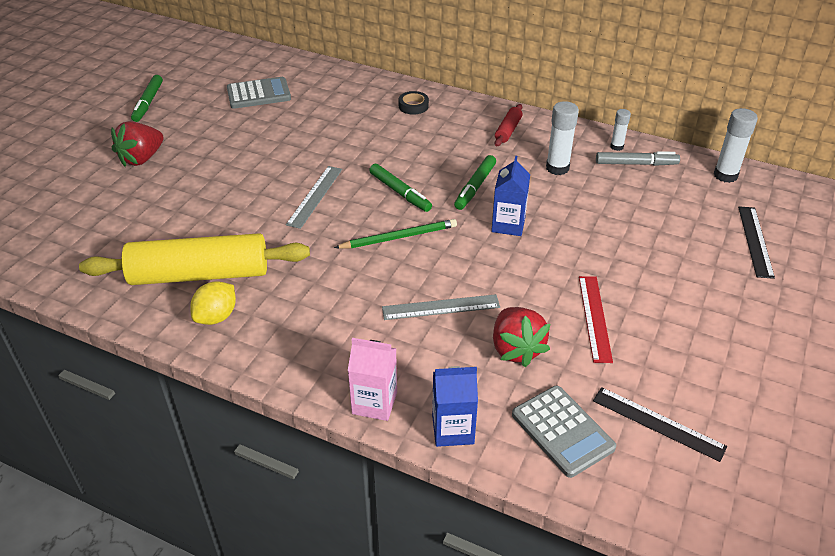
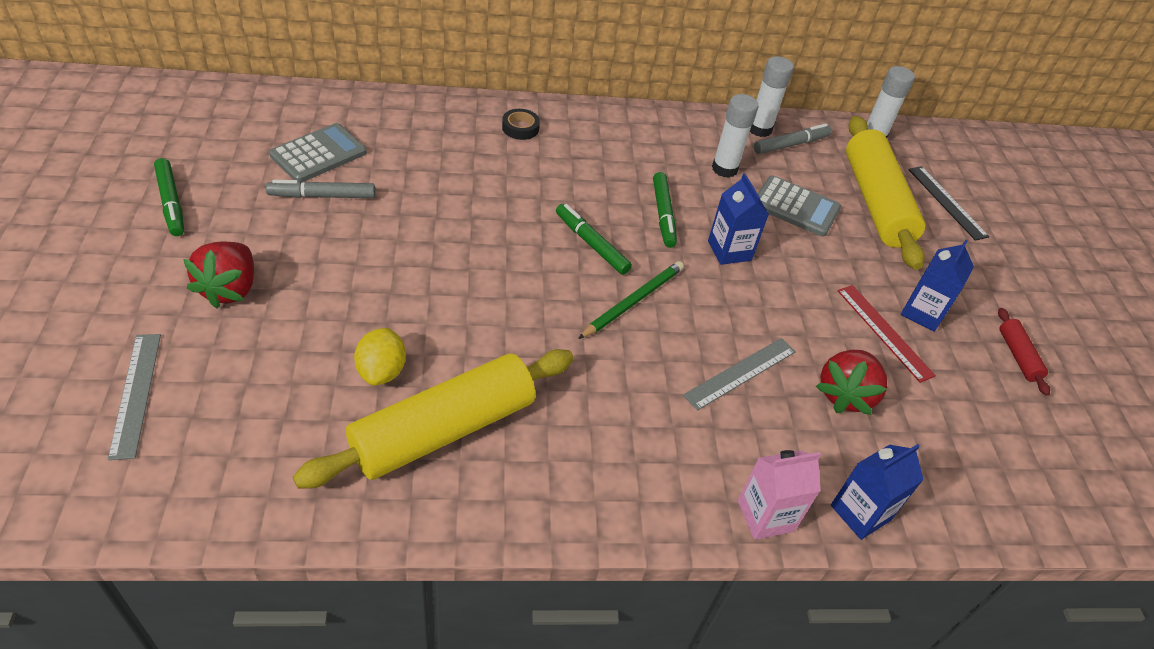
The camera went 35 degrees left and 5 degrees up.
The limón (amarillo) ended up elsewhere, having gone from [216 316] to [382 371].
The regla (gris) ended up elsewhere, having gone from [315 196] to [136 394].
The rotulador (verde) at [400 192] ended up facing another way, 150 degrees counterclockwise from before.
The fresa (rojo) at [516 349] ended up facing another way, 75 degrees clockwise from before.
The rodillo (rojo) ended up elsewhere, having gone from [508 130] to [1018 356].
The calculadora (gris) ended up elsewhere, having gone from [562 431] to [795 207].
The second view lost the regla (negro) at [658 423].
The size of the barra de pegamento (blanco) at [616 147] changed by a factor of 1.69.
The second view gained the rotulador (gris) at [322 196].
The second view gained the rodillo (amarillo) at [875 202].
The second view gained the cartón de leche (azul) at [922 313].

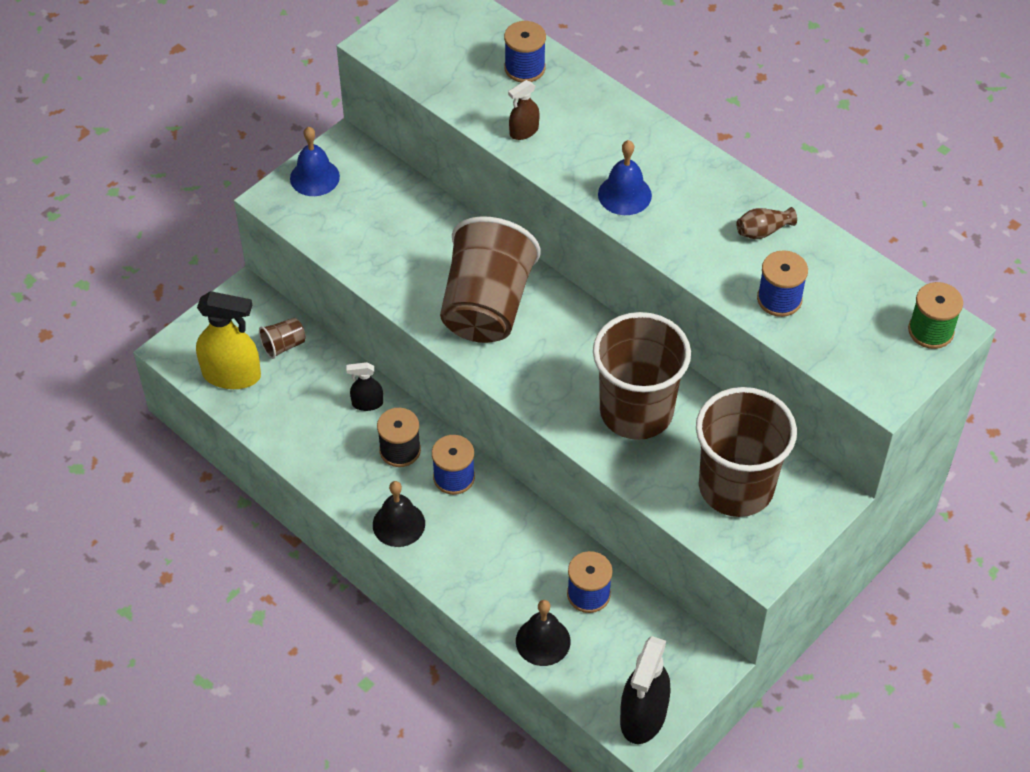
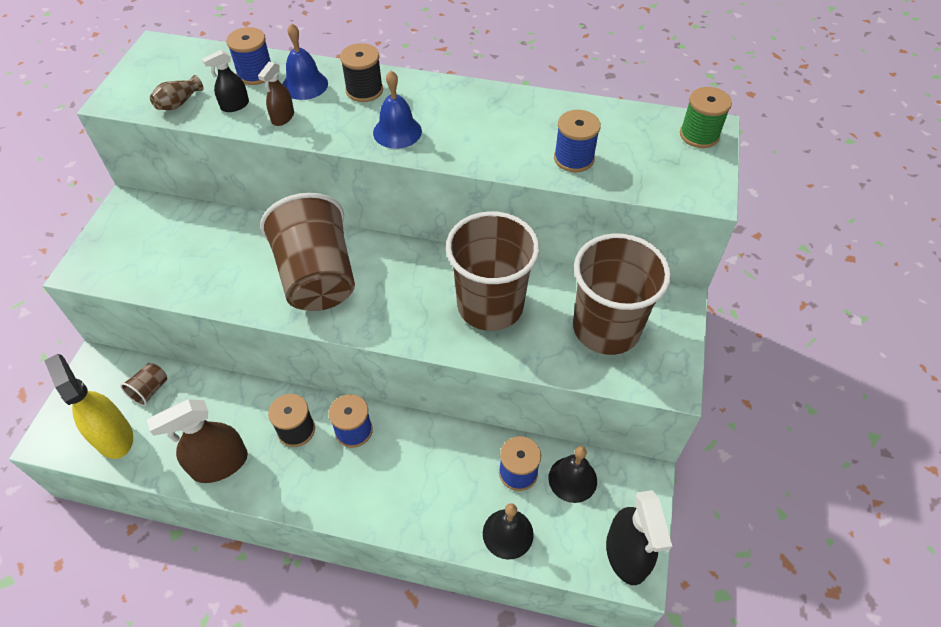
The camera went 30 degrees left and 0 degrees up.
The pulverizador (amarillo) at [232 375] ended up facing another way, 105 degrees counterclockwise from before.
The campana (azul) ended up elsewhere, having gone from [314 177] to [305 85].
The pulverizador (negro) ended up elsewhere, having gone from [367 403] to [235 105].
The campana (negro) ended up elsewhere, having gone from [398 524] to [572 479].
The florero (marrón) ended up elsewhere, having gone from [763 231] to [179 103].
The second view gained the pulverizador (marrón) at [219 464].
The second view gained the carrete (negro) at [364 90].

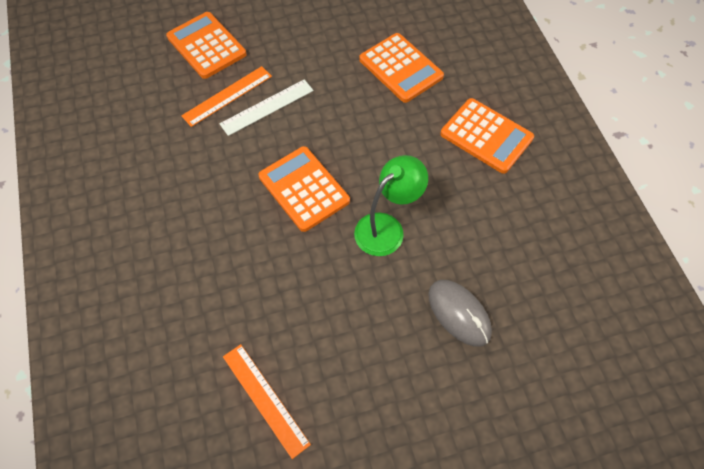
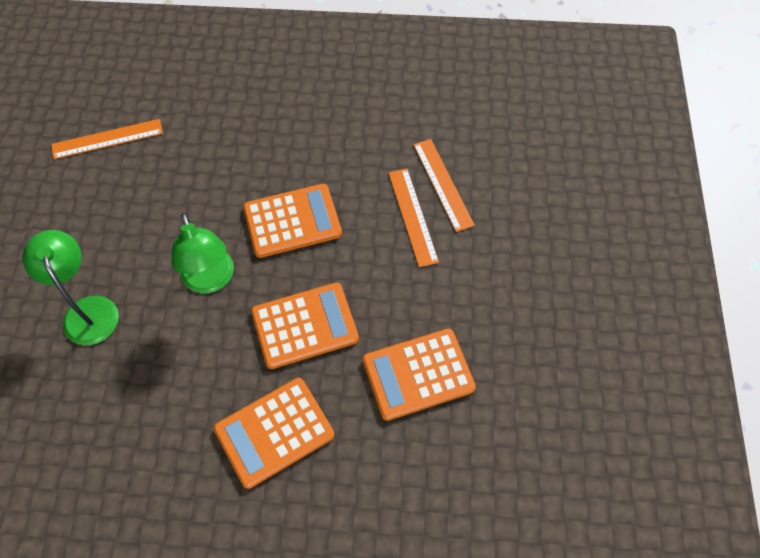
The camera went 110 degrees right and 0 degrees up.
The calculadora (naranja) ended up elsewhere, having gone from [206 46] to [305 326].
What was the regla (blanco) at [267 107] turned into the regla (naranja) at [412 216].
Where the ratón (gris) stood at [459 313], the lámpara (verde) came to stand at [88 310].

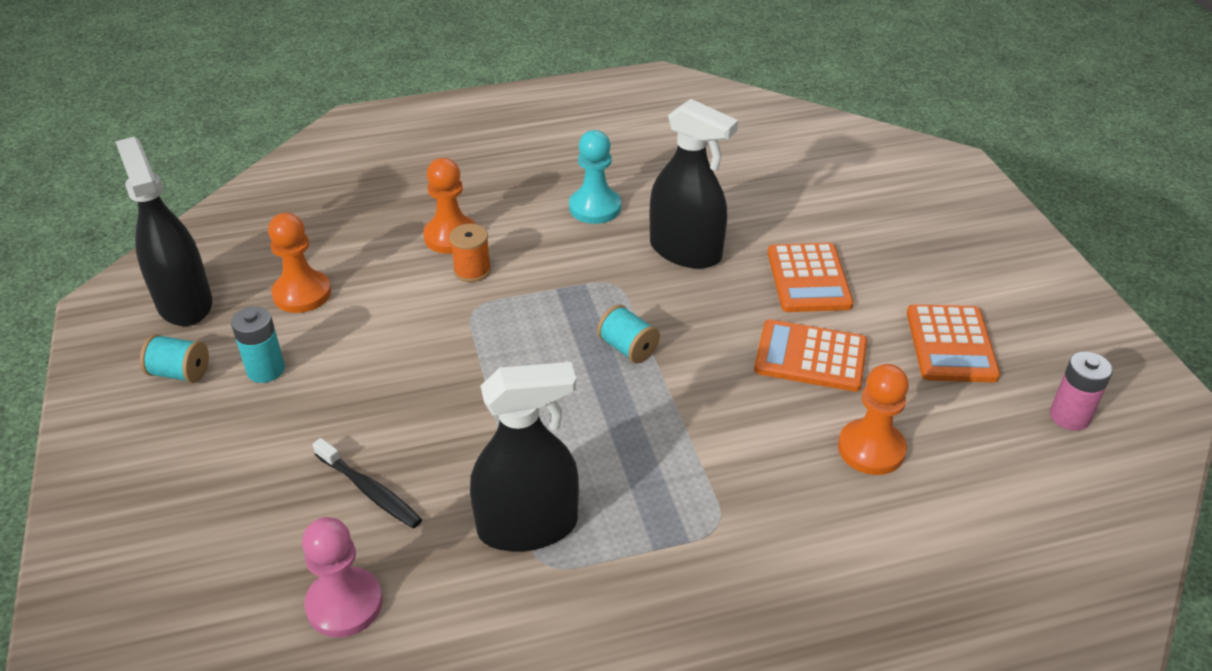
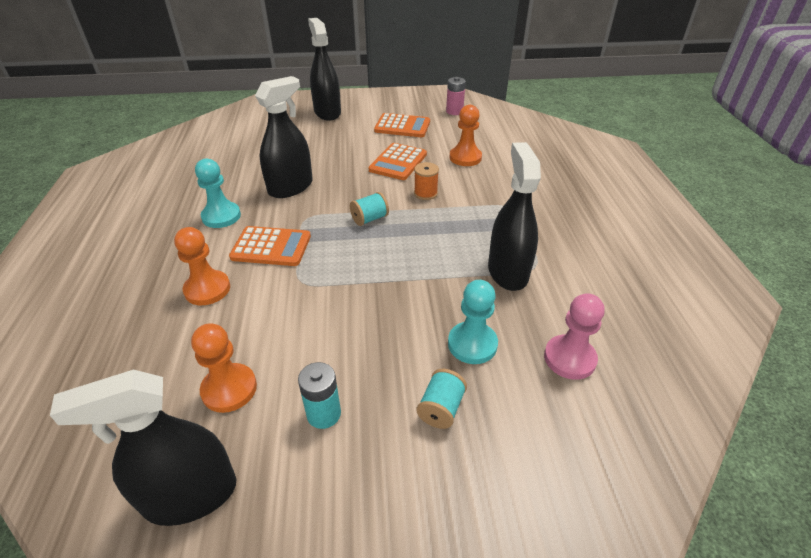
The camera went 80 degrees left and 0 degrees up.
The carrete (turquesa) ended up elsewhere, having gone from [180 373] to [441 408].
Where the cepillo de dientes (negro) stood at [369 490], the peón (turquesa) came to stand at [472 344].
The carrete (naranja) ended up elsewhere, having gone from [472 270] to [425 193].
The calculadora (naranja) ended up elsewhere, having gone from [808 279] to [271 247].
The second view gained the pulverizador (negro) at [327 112].

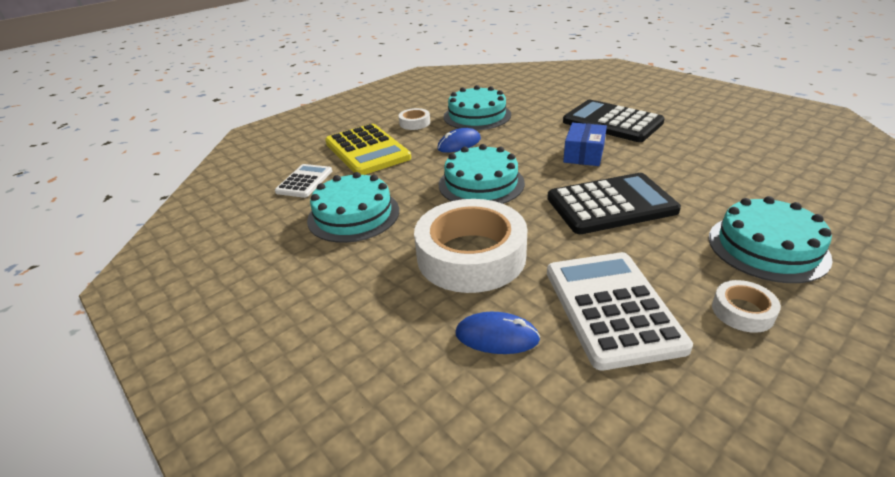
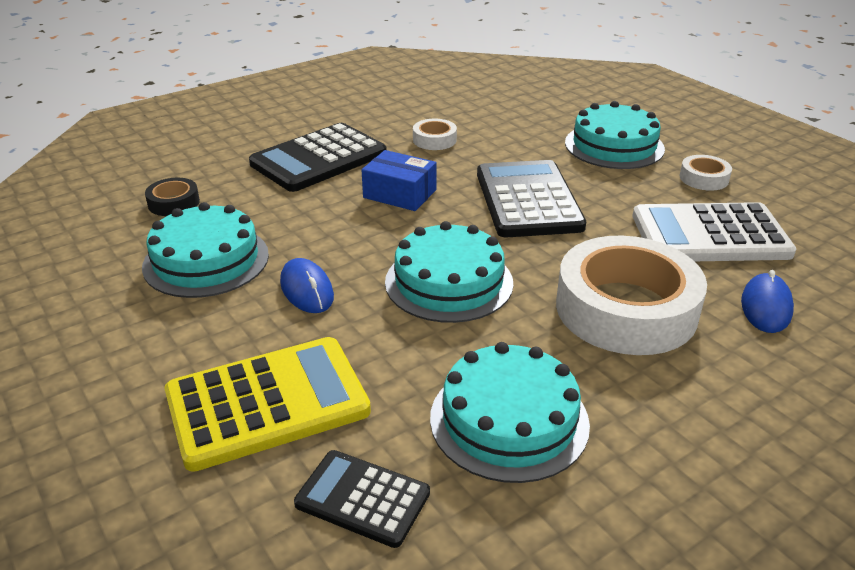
The camera went 85 degrees left and 0 degrees up.
What was the calculadora (blanco) at [304 181] turned into the calculadora (negro) at [362 498].
The cinta adhesiva (blanco) ended up elsewhere, having gone from [414 123] to [434 140].
The second view gained the cinta adhesiva (negro) at [174 203].

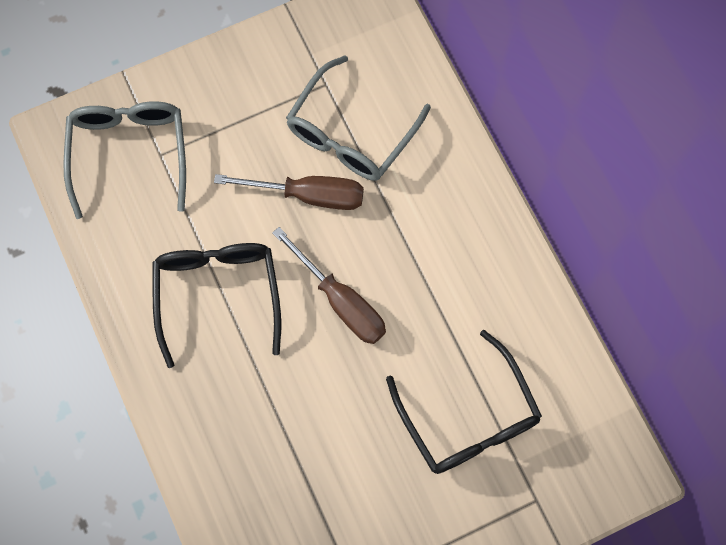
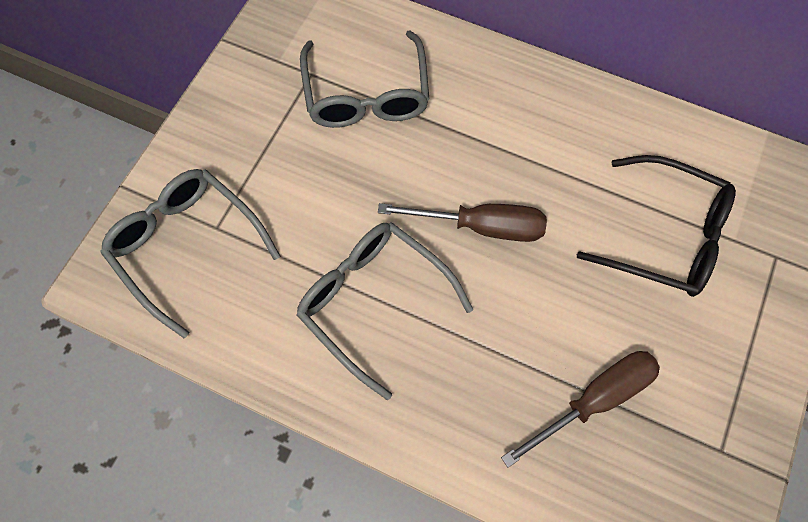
The camera went 40 degrees left and 5 degrees down.
What was the gafas (negro) at [218 295] turned into the gafas (gris) at [374 302].
The destornillador (marrón) ended up elsewhere, having gone from [308 195] to [594 400].

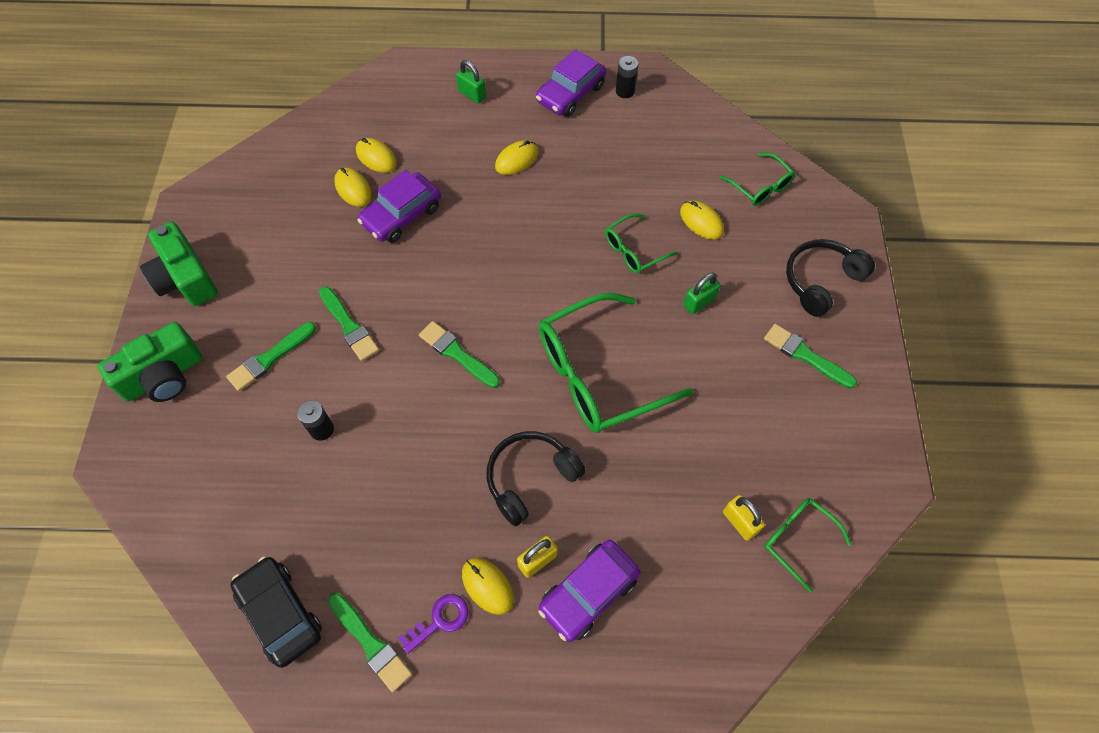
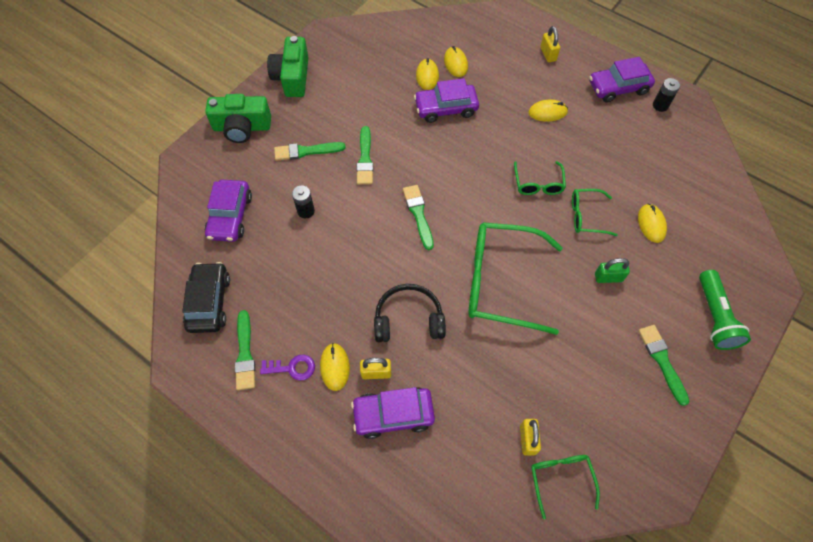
The camera went 35 degrees right and 0 degrees up.
What was the candado (verde) at [472 94] turned into the candado (amarillo) at [548 54].
The gafas (verde) ended up elsewhere, having gone from [760 186] to [538 184].
Where the auriculares (negro) stood at [821 281], the lámpara de mano (verde) came to stand at [714 317].
The second view gained the coche (morado) at [230 216].

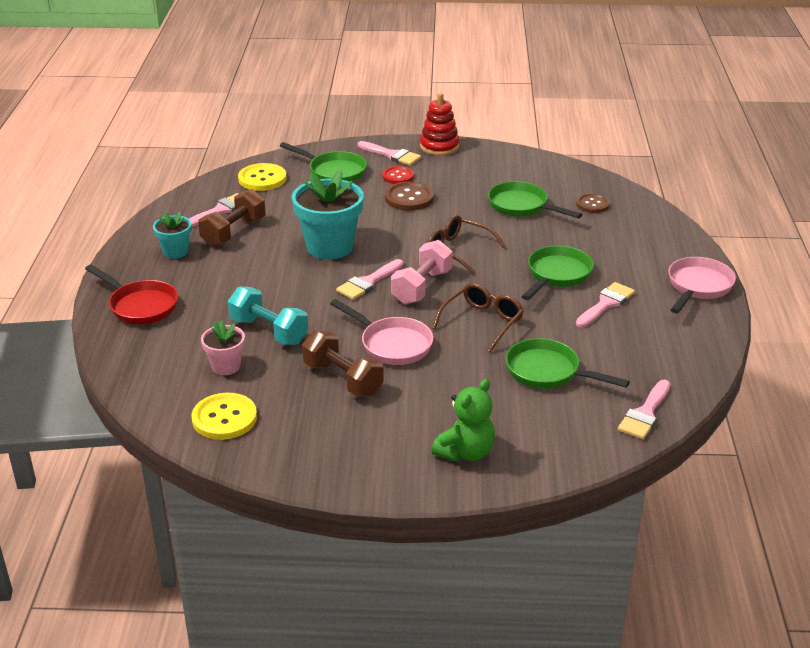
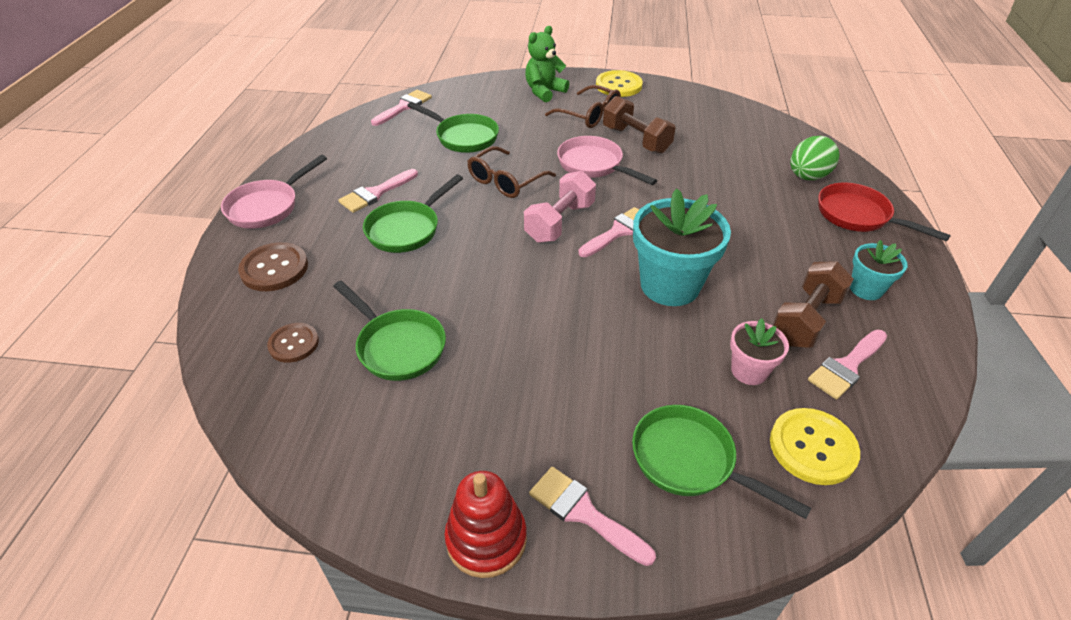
The camera went 175 degrees left and 10 degrees up.
The botón (amarillo) ended up elsewhere, having gone from [224 418] to [618 85].
The maceta (rosa) ended up elsewhere, having gone from [226 366] to [749 371].
The second view lost the mancuerna (turquesa) at [269 331].
The second view lost the botón (rojo) at [398 176].
The botón (marrón) ended up elsewhere, having gone from [409 198] to [274 268].
The gafas (marrón) ended up elsewhere, having gone from [458 251] to [589 115].
The second view gained the huevo (verde) at [807 177].

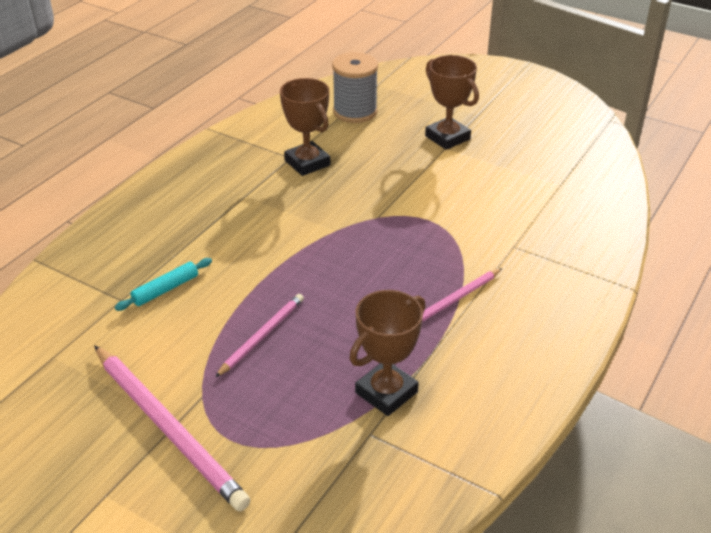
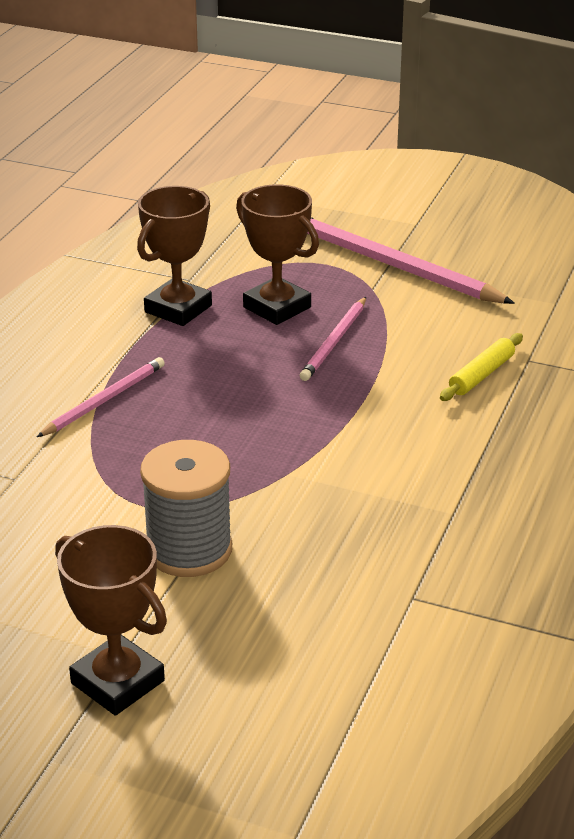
The camera went 170 degrees right and 5 degrees down.
What was the rodillo (turquesa) at [165 289] turned into the rodillo (amarillo) at [481 375].
The trofeo (marrón) ended up elsewhere, having gone from [307 163] to [277 307].
The carrete (gris) ended up elsewhere, having gone from [355 112] to [189 550].

